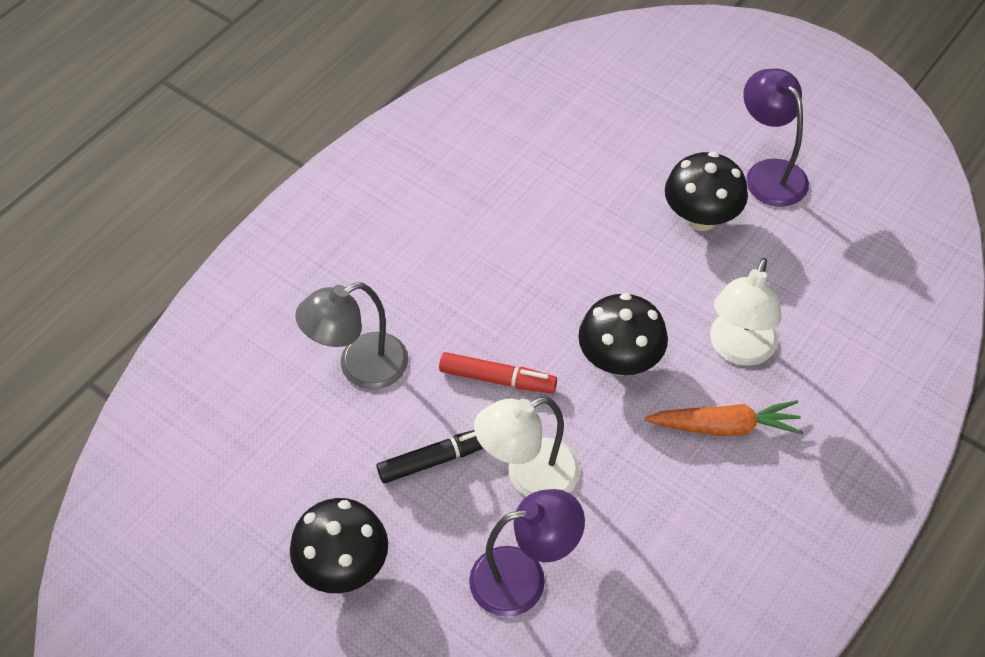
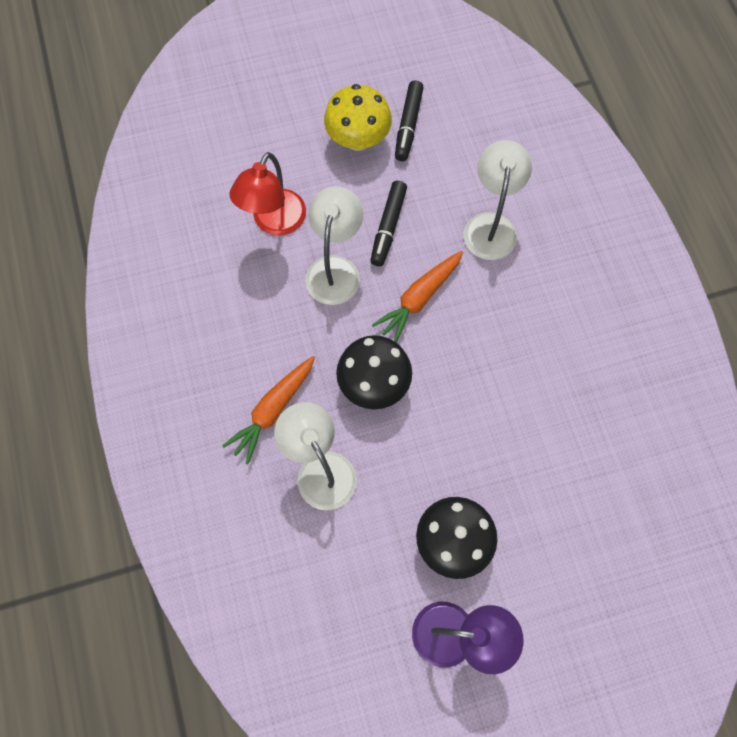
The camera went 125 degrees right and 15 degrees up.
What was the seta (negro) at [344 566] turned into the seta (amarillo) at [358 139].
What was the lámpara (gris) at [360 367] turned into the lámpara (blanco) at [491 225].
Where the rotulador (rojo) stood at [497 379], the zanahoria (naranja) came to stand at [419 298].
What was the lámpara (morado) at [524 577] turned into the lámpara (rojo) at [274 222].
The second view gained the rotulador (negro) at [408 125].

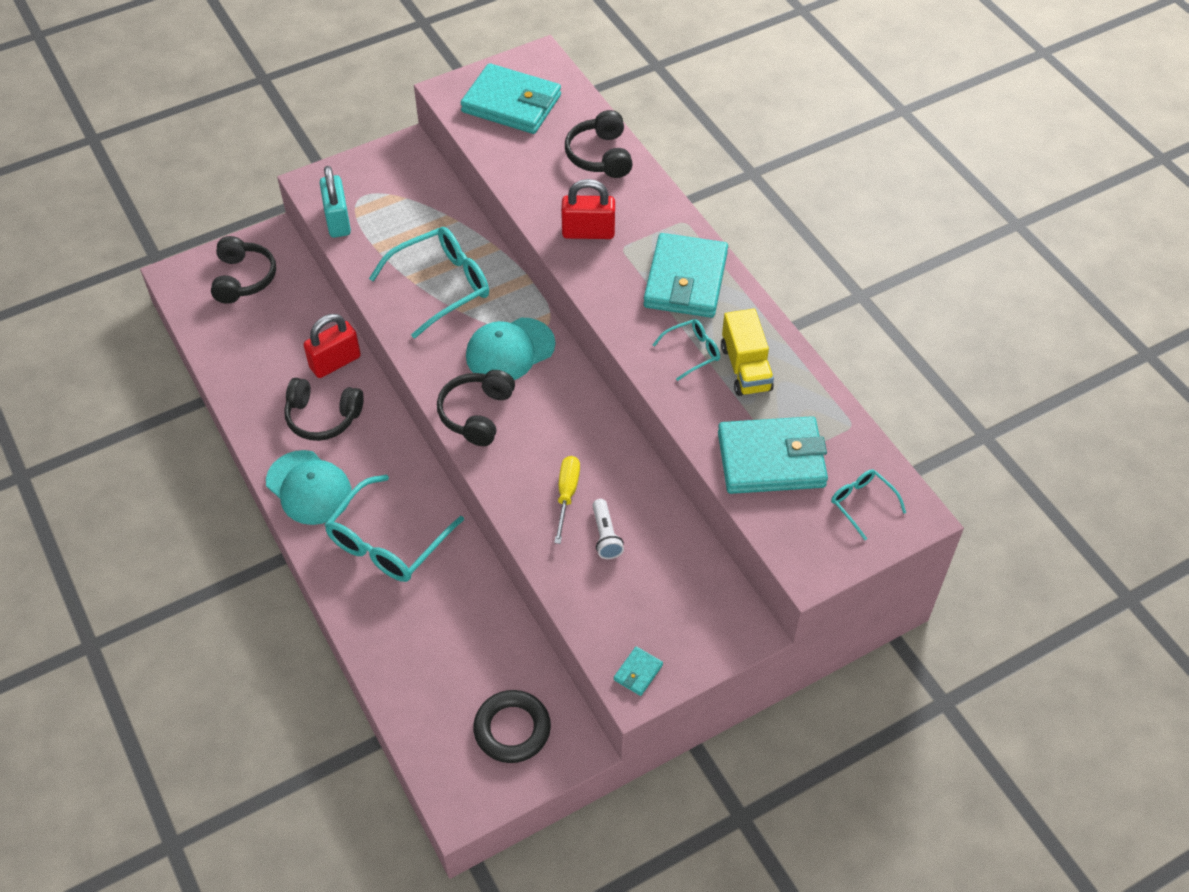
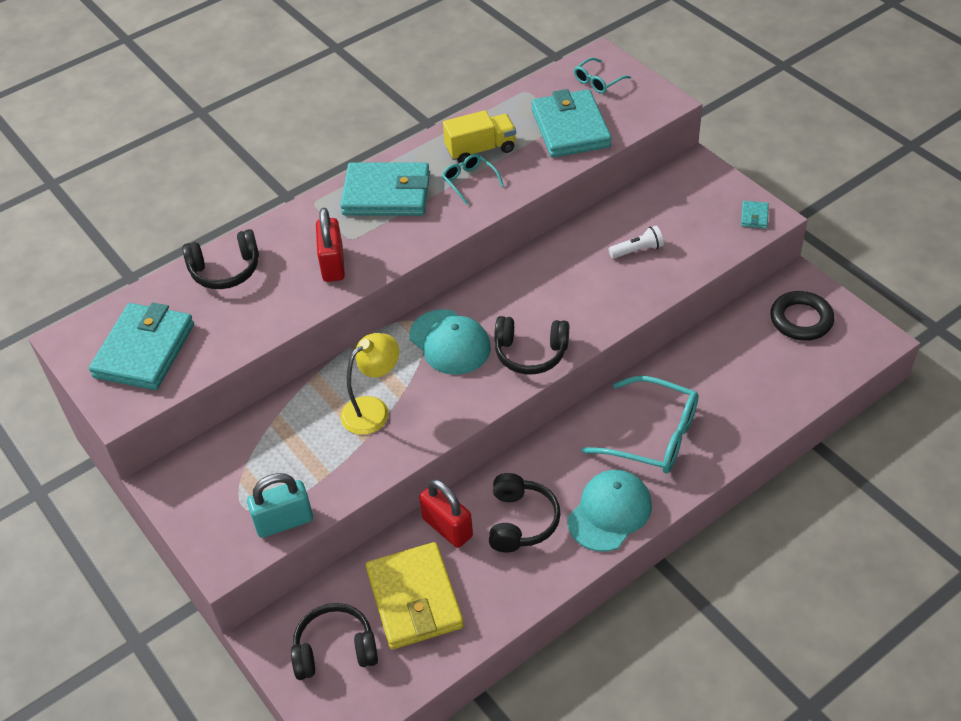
The camera went 95 degrees left and 5 degrees down.
Where the gafas (turquesa) stood at [441 286], the lámpara (amarillo) came to stand at [373 409].
The second view lost the destornillador (amarillo) at [566 495].
The cartera (turquesa) at [638 672] ended up facing another way, 75 degrees clockwise from before.
The second view gained the cartera (amarillo) at [415 599].

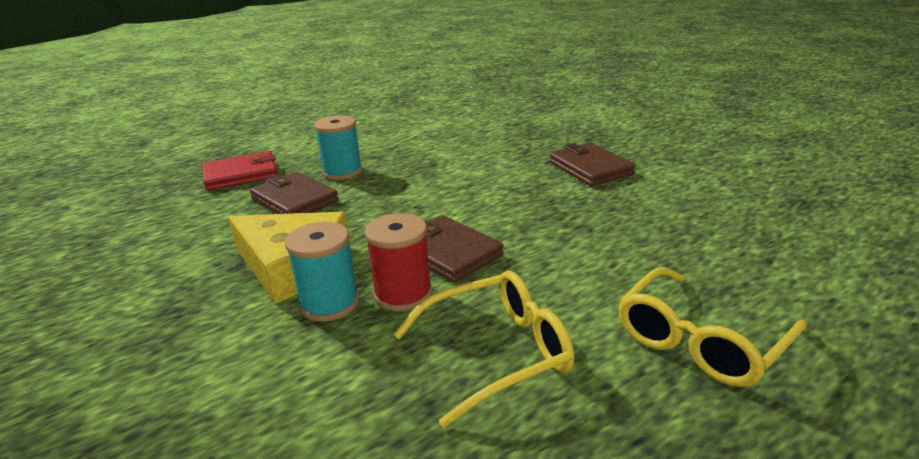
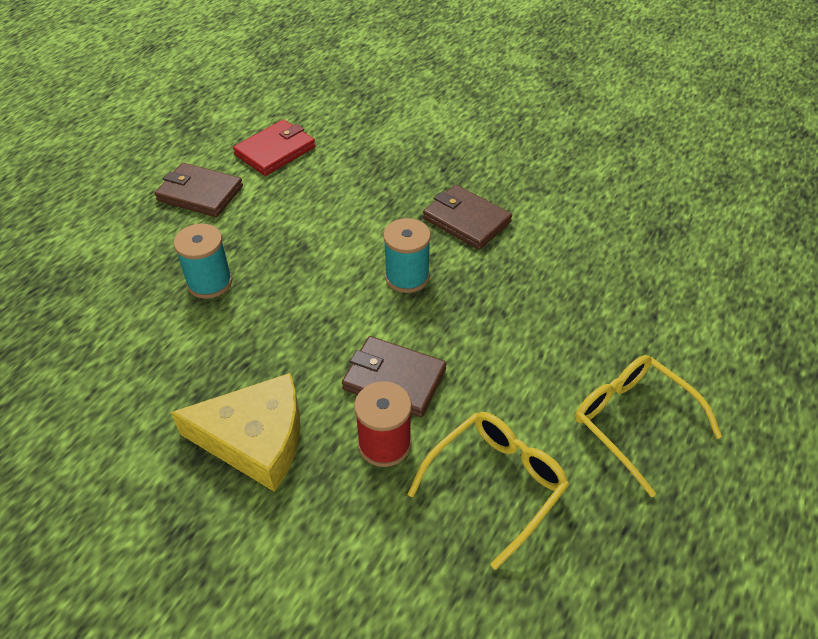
The camera went 25 degrees left and 20 degrees up.
The cartera (rojo) ended up elsewhere, having gone from [241 175] to [275 151].
The cartera (marrón) ended up elsewhere, having gone from [294 200] to [200 193].
The carrete (turquesa) ended up elsewhere, having gone from [329 304] to [407 277].
The gafas (amarillo) at [701 340] ended up facing another way, 120 degrees clockwise from before.

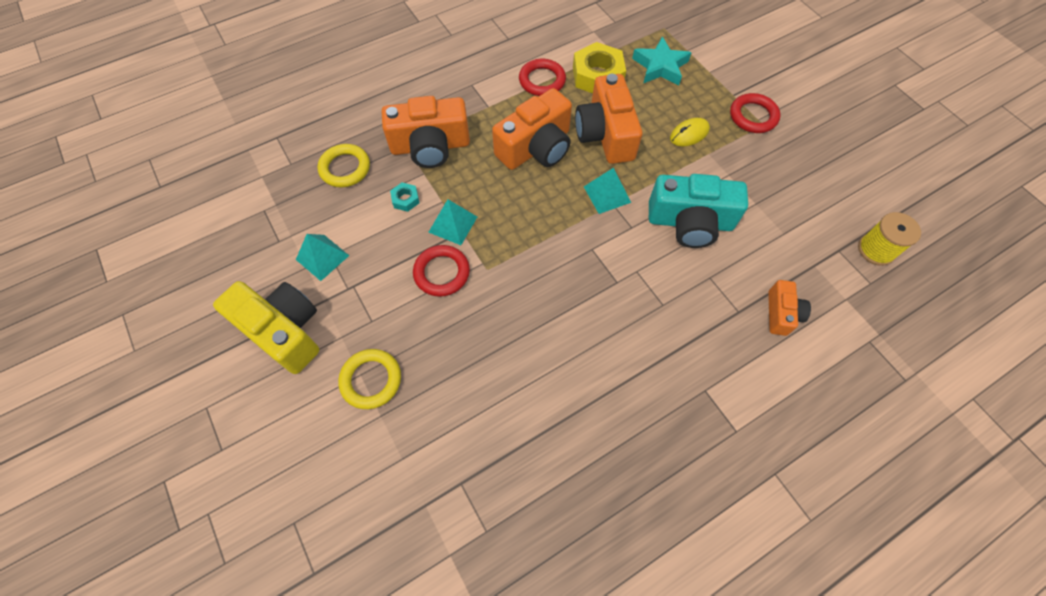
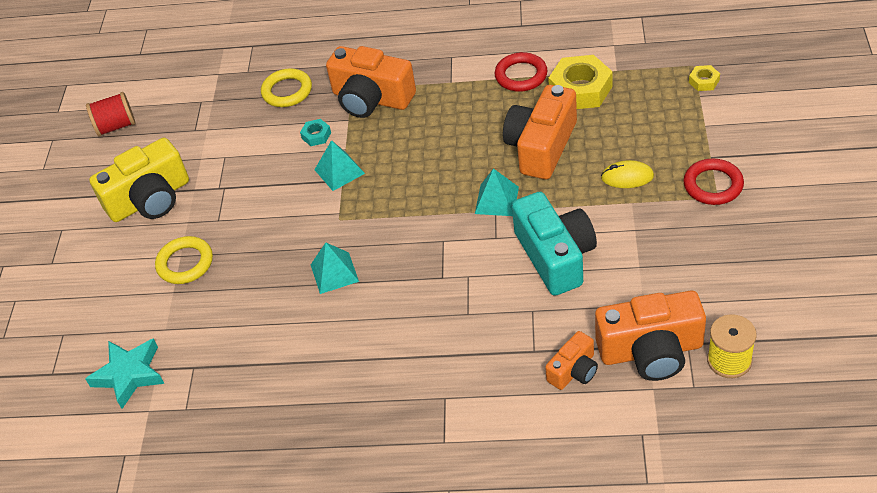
The camera went 40 degrees right and 15 degrees down.
The cámara (amarillo) at [284 331] ended up facing another way, 75 degrees clockwise from before.
The pirámide (turquesa) ended up elsewhere, having gone from [322 257] to [334 273].
The second view lost the anillo (rojo) at [442 273].
The cámara (naranja) ended up elsewhere, having gone from [536 148] to [651 351].
The estrella (turquesa) ended up elsewhere, having gone from [660 66] to [129 374].
The cámara (turquesa) at [690 222] ended up facing another way, 150 degrees counterclockwise from before.
The second view gained the carrete (rojo) at [116 126].
The second view gained the tuerca (amarillo) at [704 81].

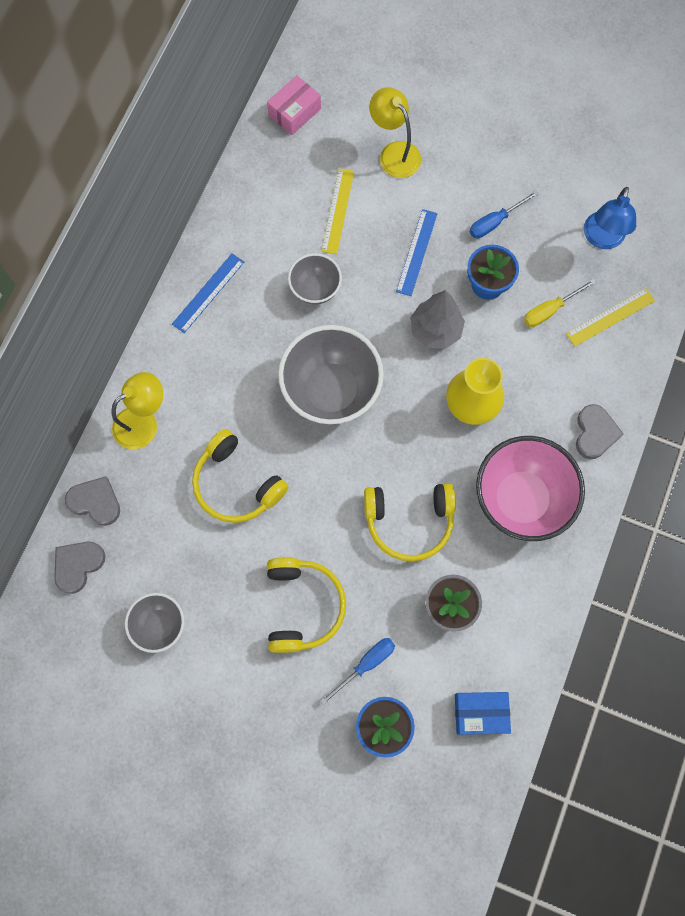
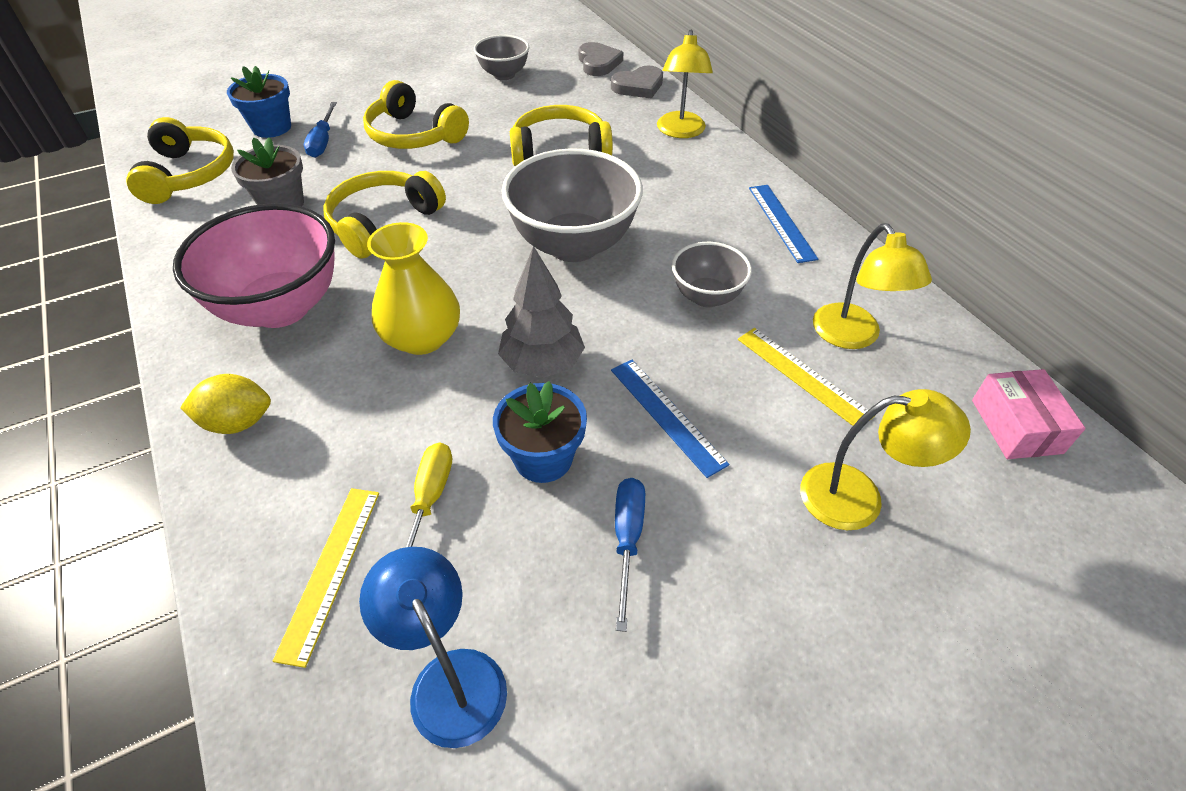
The camera went 130 degrees right and 25 degrees down.
Where the caja (azul) stood at [480 713], the auriculares (amarillo) came to stand at [189 174].
Where the corazón (gris) stood at [595 433], the limón (amarillo) came to stand at [238 422].
The second view gained the lámpara (amarillo) at [852 337].

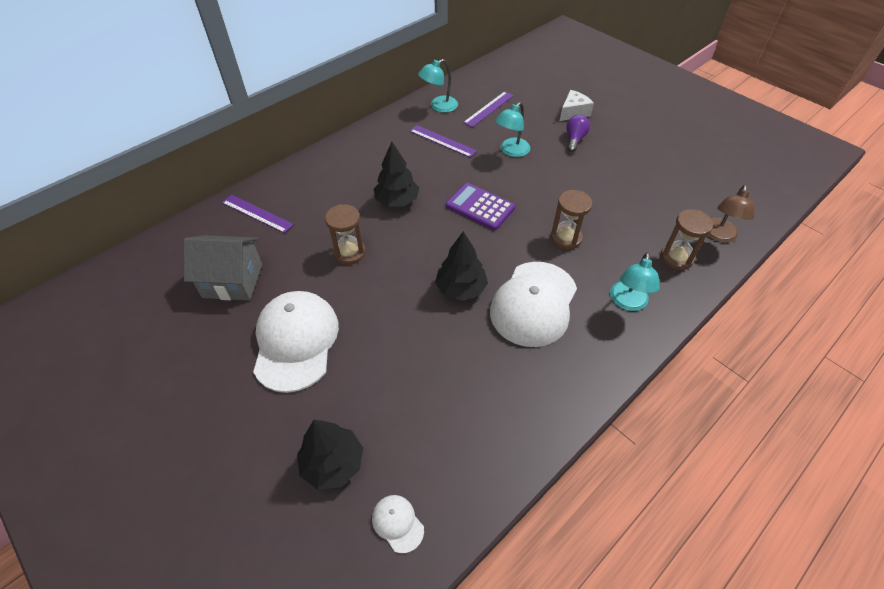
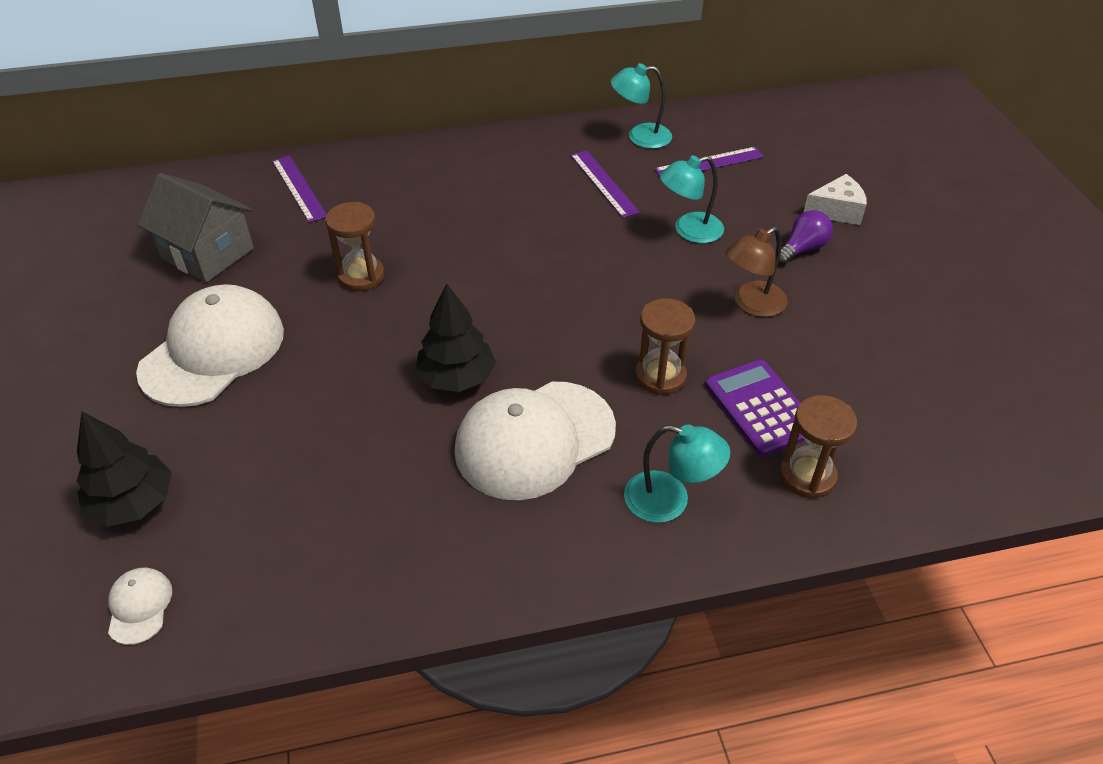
The camera went 30 degrees right and 5 degrees down.
The second view lost the árbol (negro) at [397 201].
The calculadora (morado) ended up elsewhere, having gone from [480 207] to [761 408].
The lámpara (turquesa) at [627 302] ended up facing another way, 120 degrees counterclockwise from before.
The lámpara (marrón) ended up elsewhere, having gone from [718 235] to [751 304].

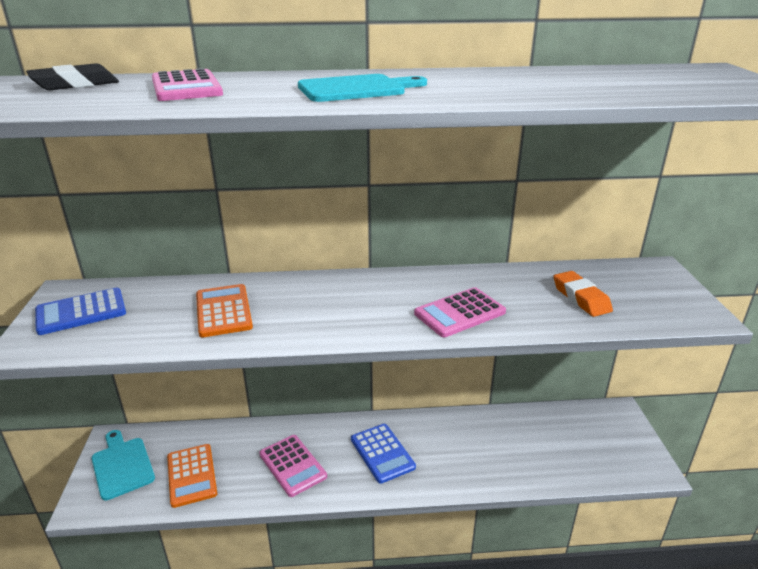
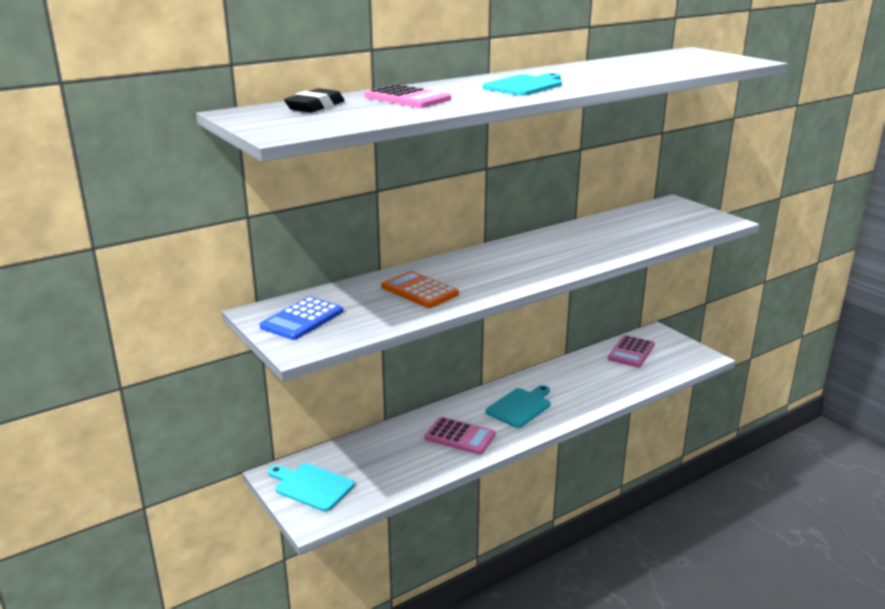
The camera went 30 degrees left and 5 degrees down.
The second view lost the calculadora (naranja) at [192 475].
Where the calculadora (azul) stood at [382 453], the tabla de cortar (turquesa) came to stand at [520 407].
The calculadora (rosa) ended up elsewhere, having gone from [460 313] to [631 352].
The second view lost the goma de borrar (naranja) at [581 298].

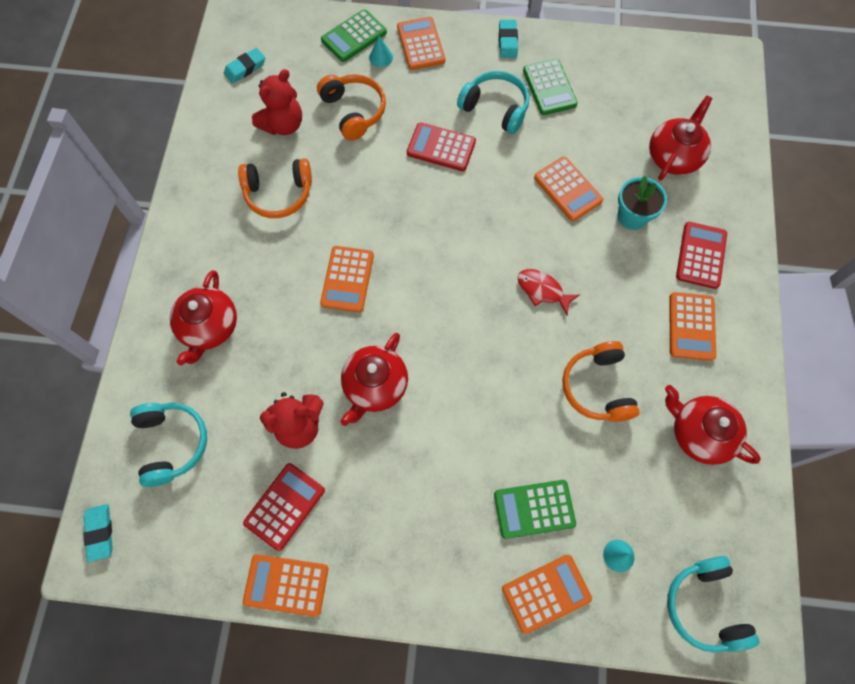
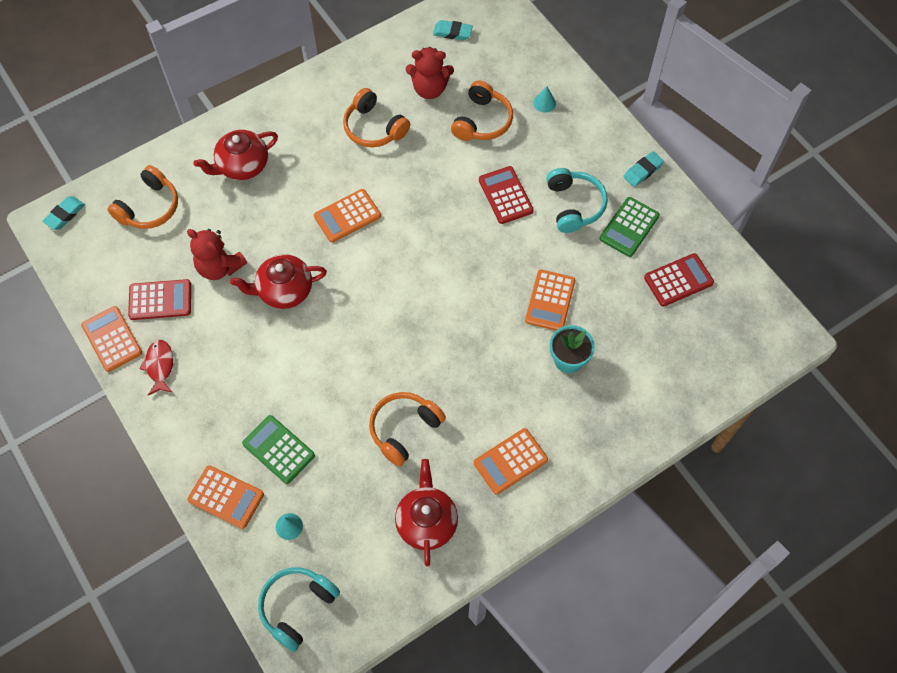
The camera went 50 degrees right and 5 degrees down.
What was the auriculares (turquesa) at [172 443] turned into the auriculares (naranja) at [149 207].
The second view lost the calculadora (verde) at [354 36].
The second view lost the calculadora (naranja) at [421 44].
The pez (rojo) ended up elsewhere, having gone from [542 290] to [160 366].
The second view lost the tetera (rojo) at [673 157].
The calculadora (rojo) ended up elsewhere, having gone from [701 255] to [678 280].

